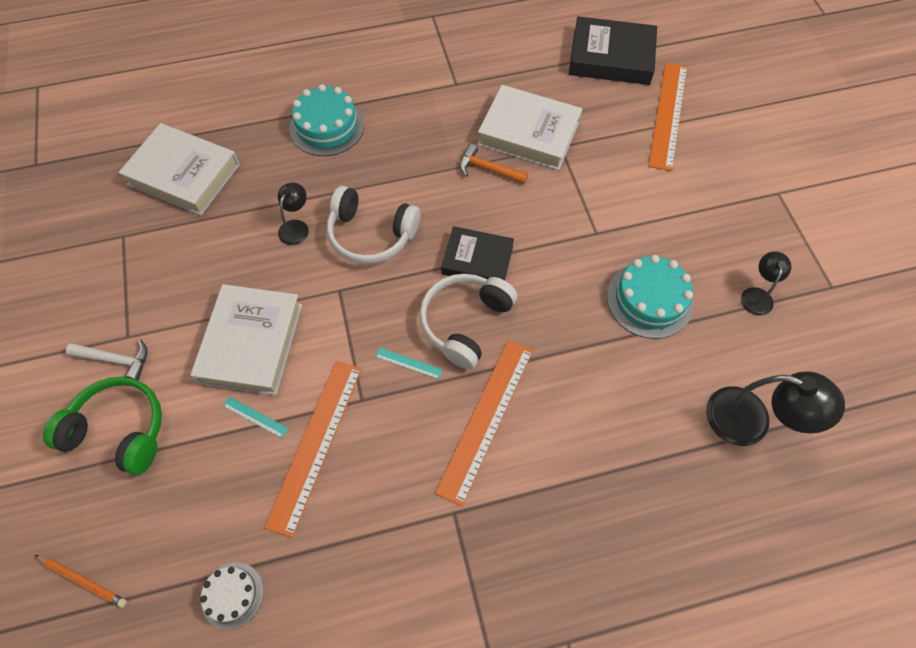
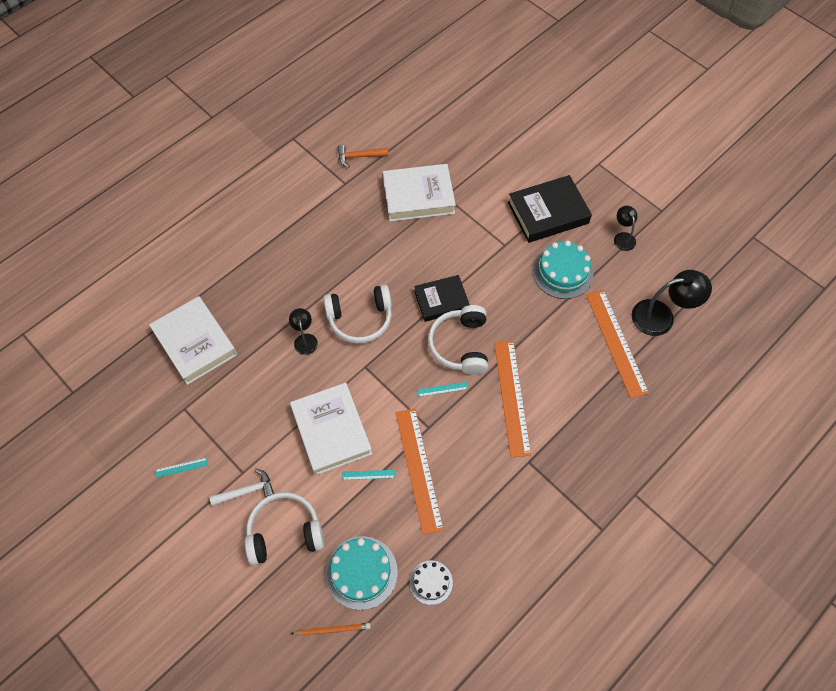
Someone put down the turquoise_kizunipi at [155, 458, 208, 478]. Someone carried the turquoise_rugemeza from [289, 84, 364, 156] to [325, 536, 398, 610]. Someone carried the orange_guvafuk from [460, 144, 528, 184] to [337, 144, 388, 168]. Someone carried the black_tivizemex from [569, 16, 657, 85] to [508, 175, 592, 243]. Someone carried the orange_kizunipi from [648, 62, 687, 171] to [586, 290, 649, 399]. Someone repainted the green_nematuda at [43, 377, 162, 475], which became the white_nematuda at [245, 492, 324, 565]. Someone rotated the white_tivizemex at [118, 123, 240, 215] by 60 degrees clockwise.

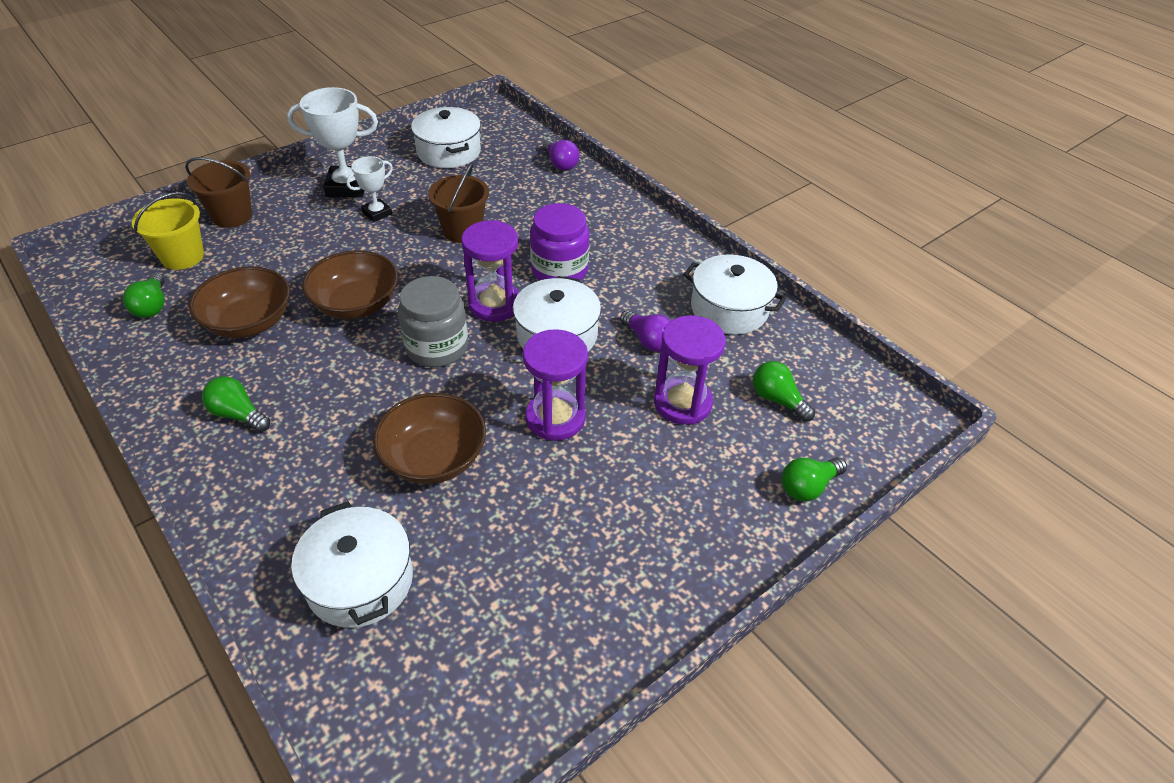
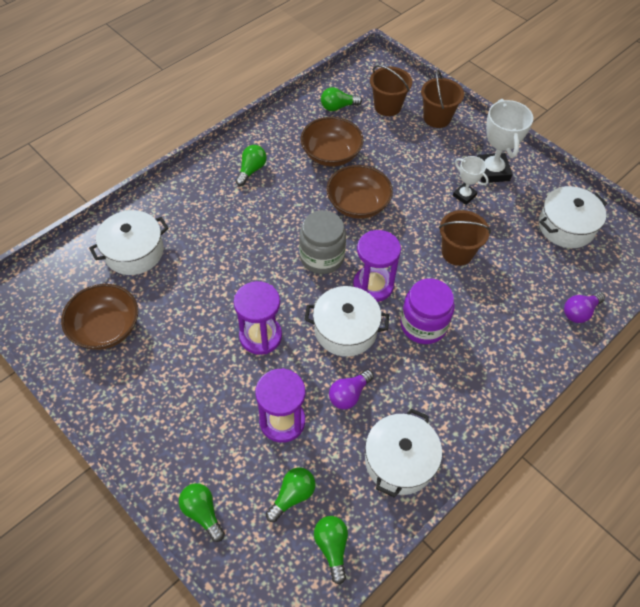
Someone put down the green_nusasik at [314, 516, 348, 585]. Someone carried the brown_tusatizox from [373, 393, 486, 484] to [61, 284, 138, 350]. Someone repainted the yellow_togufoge at [132, 192, 204, 270], which became the brown_togufoge at [370, 65, 412, 116].

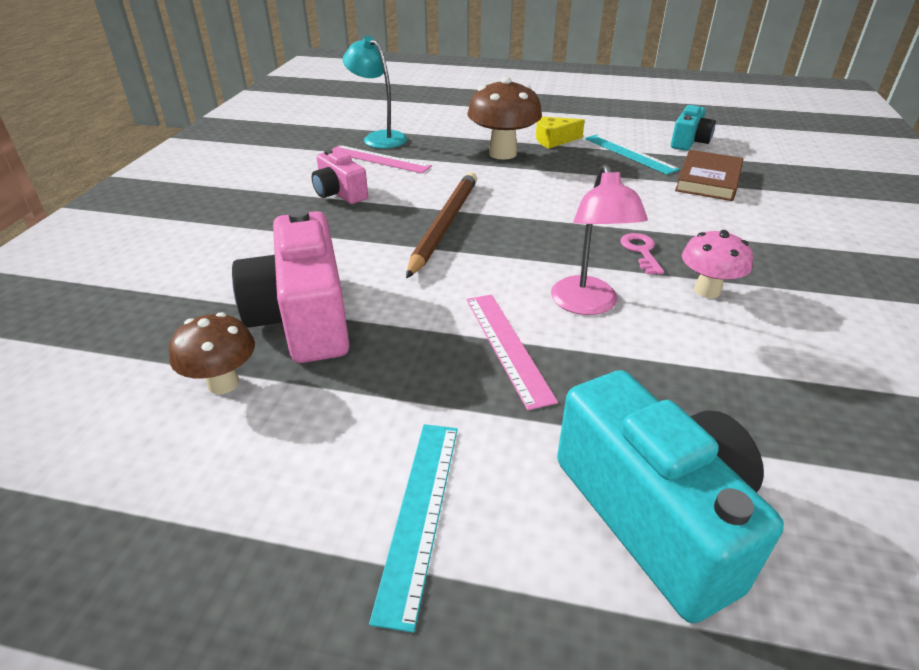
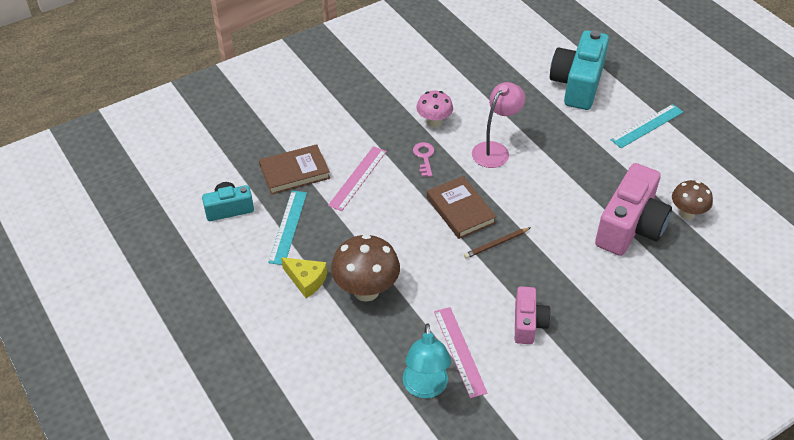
Someone put down the brown_tivizemex at [427, 176, 497, 239]. Someone carried the pink_kizunipi from [467, 294, 558, 410] to [328, 146, 387, 211]. Someone rotated the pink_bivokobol at [620, 233, 664, 274] by 135 degrees clockwise. Someone scaled the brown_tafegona at [406, 172, 477, 278] by 0.50.

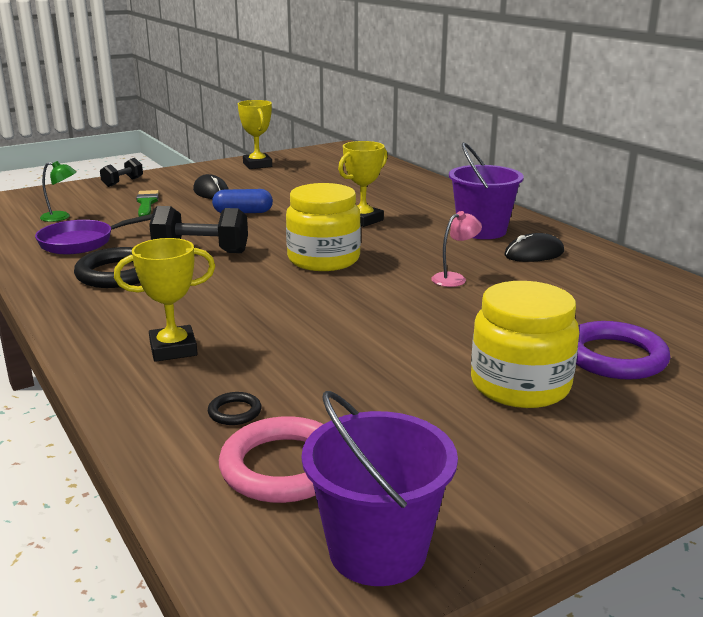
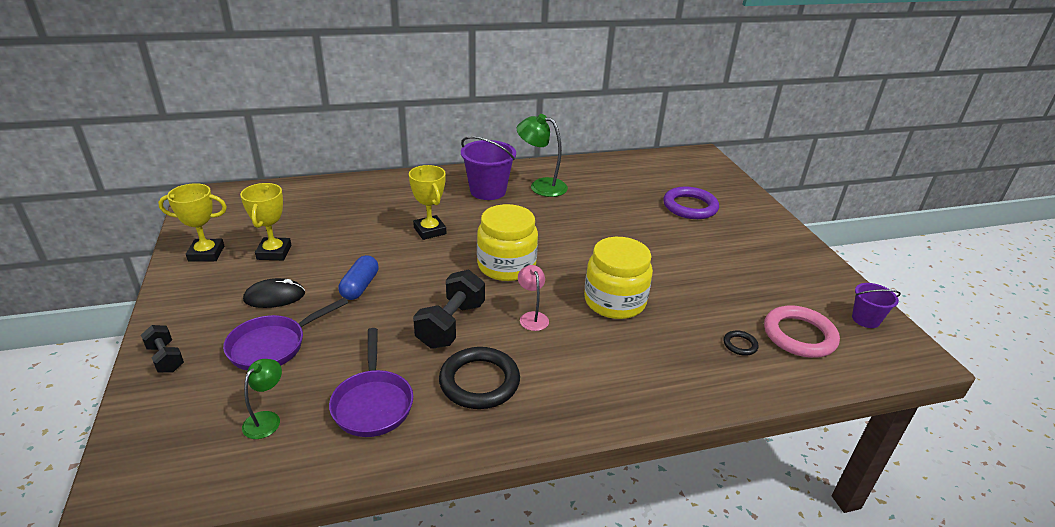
Someone carried the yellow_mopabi from [114, 238, 216, 362] to [240, 183, 291, 260]. Someone carried the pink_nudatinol from [431, 211, 482, 287] to [518, 265, 549, 331]. Someone carried the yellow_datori from [471, 281, 579, 408] to [584, 237, 653, 319]. Someone swapped the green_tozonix at [136, 190, 159, 217] for the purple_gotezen at [223, 297, 348, 371]. Someone swapped the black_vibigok at [504, 233, 564, 262] for the green_nudatinol at [516, 114, 568, 197]. Someone scaled the purple_togufoge at [302, 391, 458, 586] by 0.57.

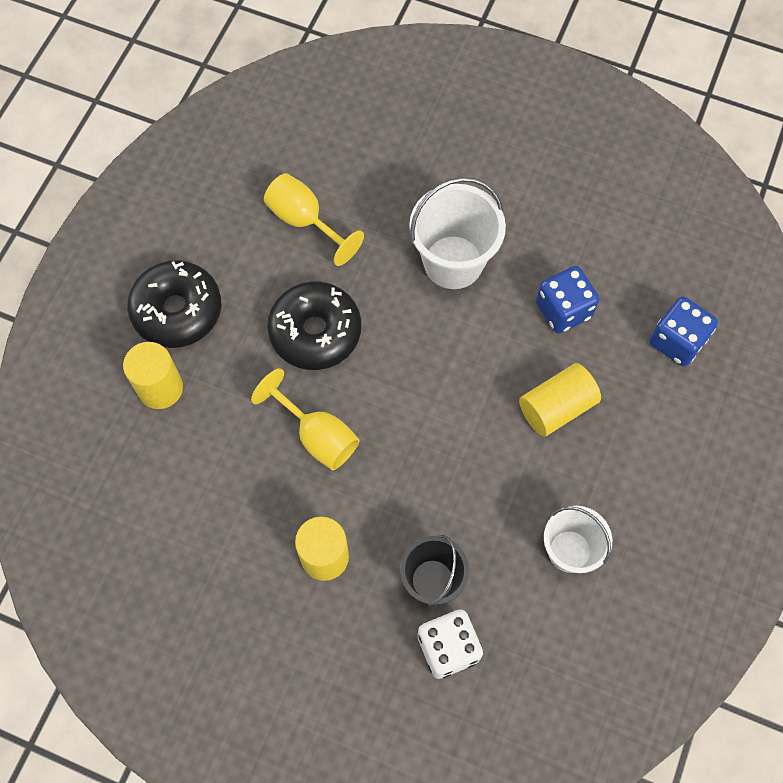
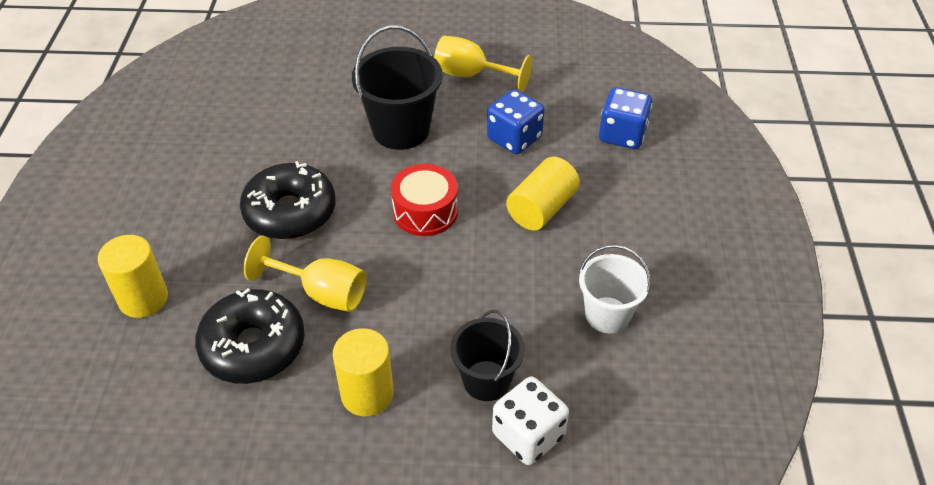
Someone put down the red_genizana at [391, 164, 458, 236]. Someone carried the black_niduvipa from [127, 260, 221, 348] to [195, 288, 305, 384]. Someone carried the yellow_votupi from [264, 173, 364, 266] to [434, 36, 532, 93]. Someone repainted the white_togufoge at [409, 177, 506, 289], which became the black_togufoge at [352, 25, 443, 150].

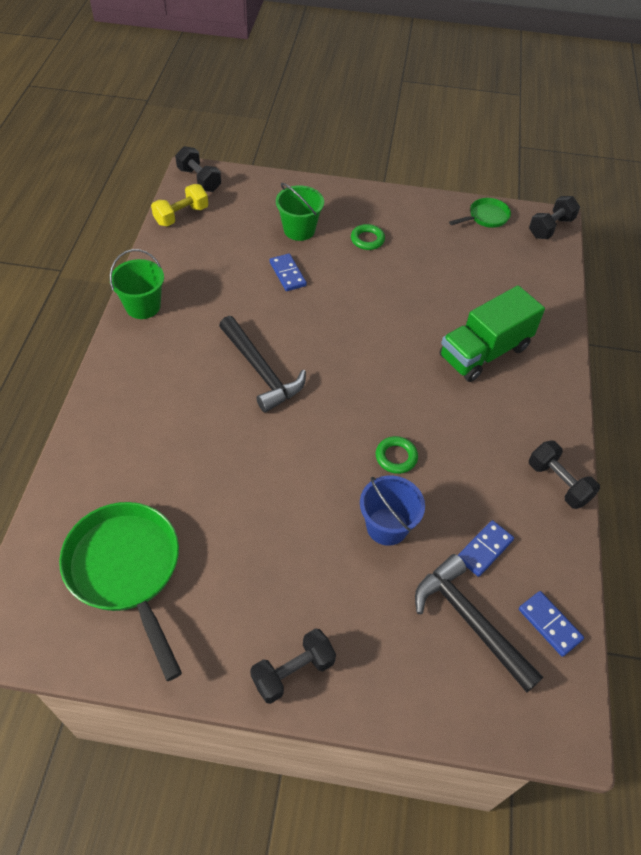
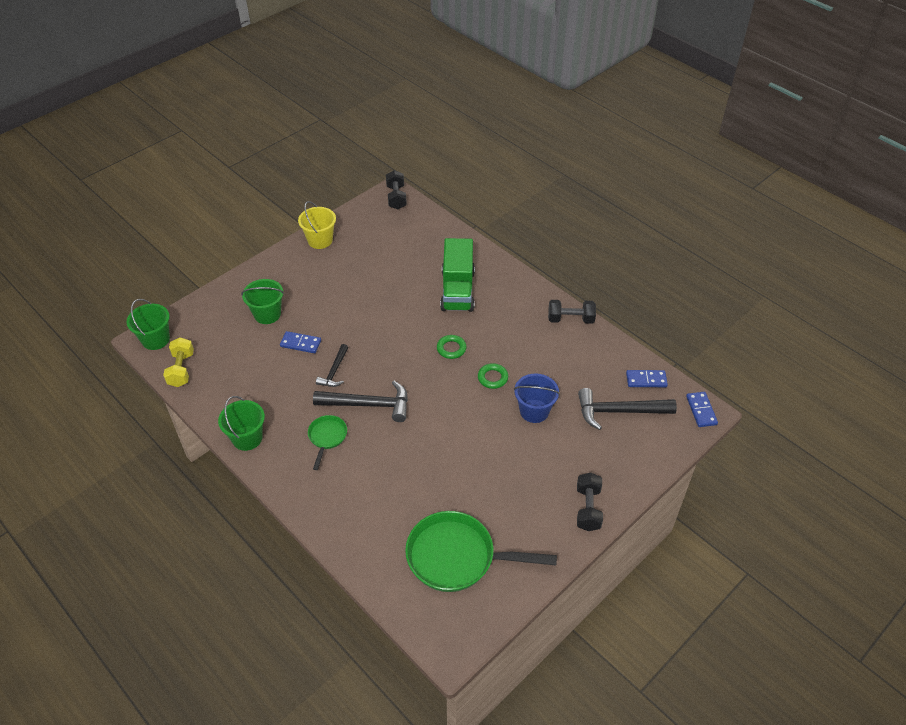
Someone put down the yellow_togufoge at [298, 201, 336, 249]. Someone put down the black_guvafuk at [316, 344, 348, 387]. Someone carried the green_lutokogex from [351, 224, 385, 250] to [437, 335, 466, 359]. Someone carried the green_gotezen from [449, 198, 511, 228] to [308, 415, 347, 470]. Someone carried the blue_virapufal from [458, 520, 514, 577] to [686, 392, 718, 427]. Someone swapped the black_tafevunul at [175, 146, 221, 192] for the green_togufoge at [126, 299, 170, 350].

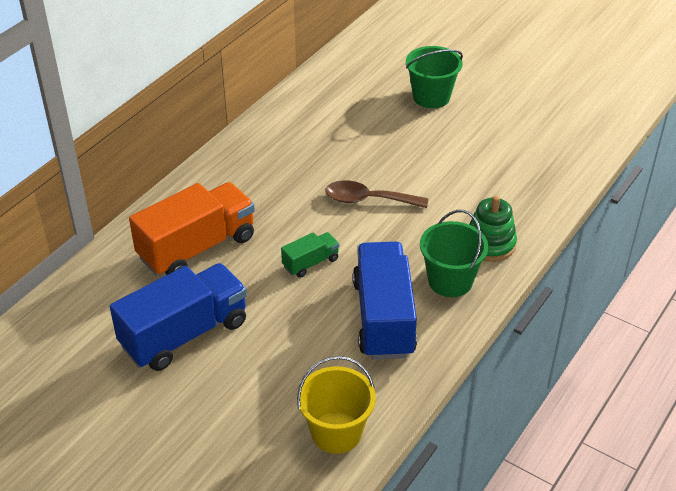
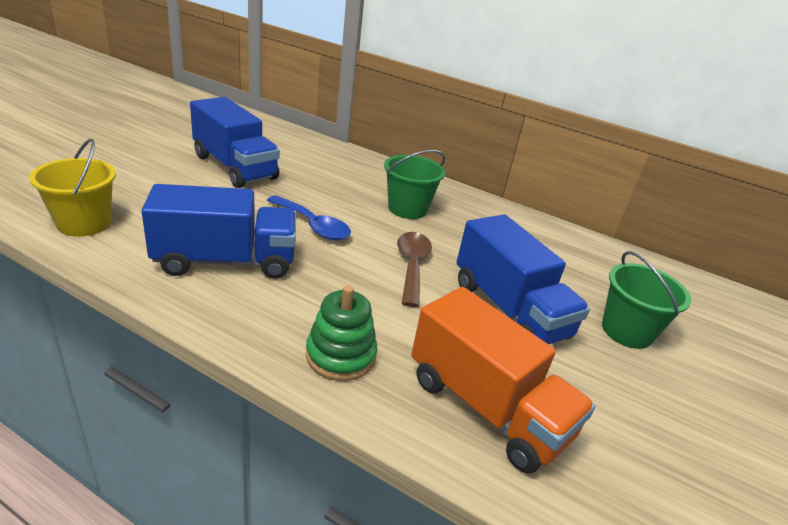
Someone put down the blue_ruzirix at [456, 214, 590, 344]. Someone carried the orange_ruzirix from [129, 182, 255, 276] to [411, 287, 595, 473]. Someone carried the green_togufoge from [420, 210, 489, 297] to [384, 150, 445, 219]. Someone swapped the green_ruzirix at [281, 232, 339, 278] for the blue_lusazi at [267, 195, 351, 240].

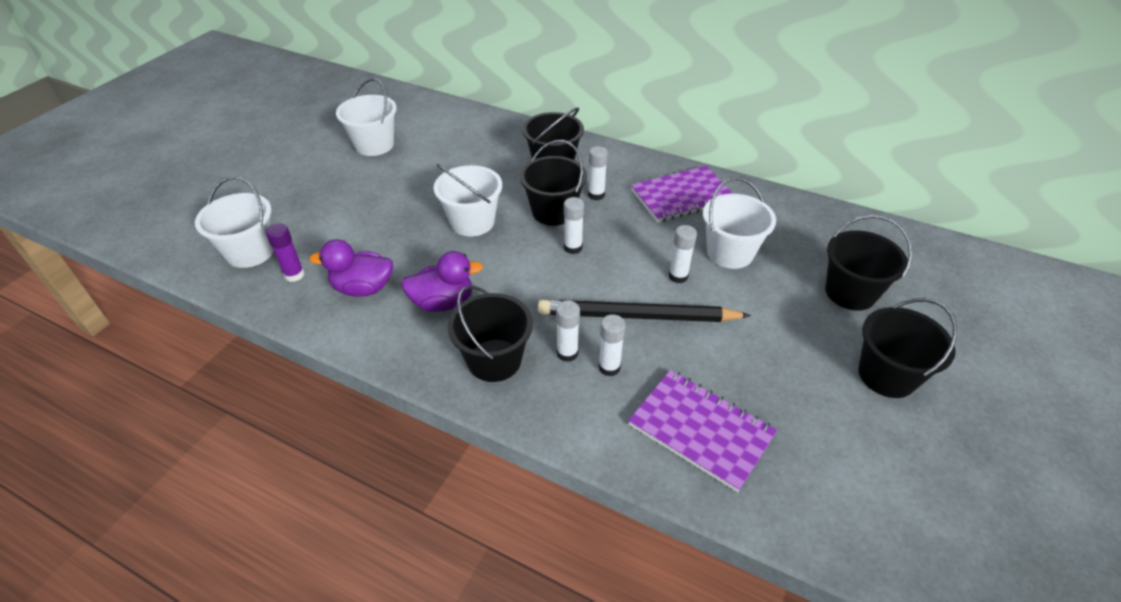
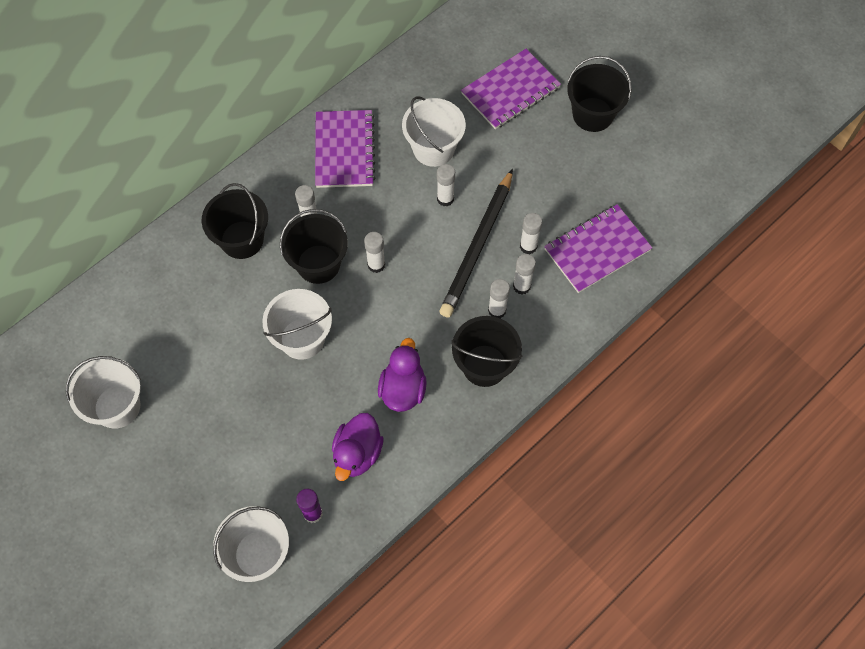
Someone put down the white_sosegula at [520, 213, 542, 254]. Someone swapped the black_togufoge at [825, 215, 912, 311] for the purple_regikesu at [461, 49, 561, 129].

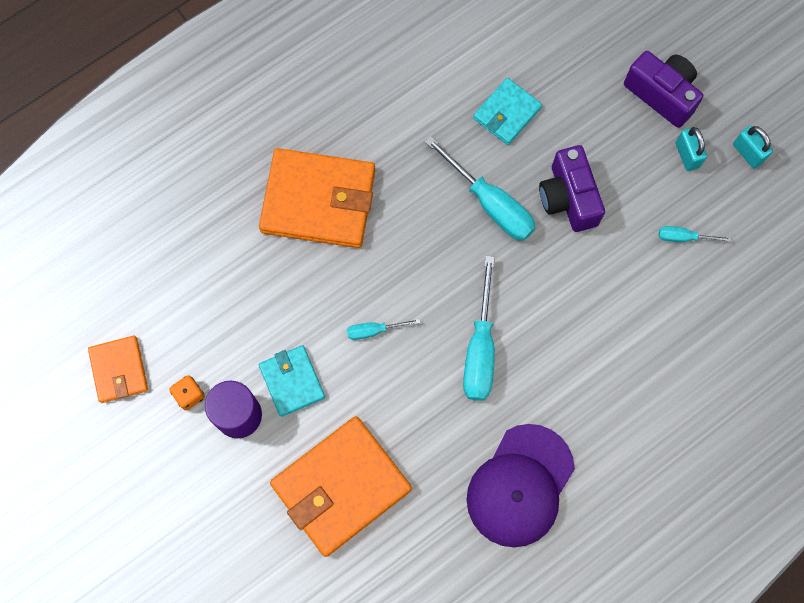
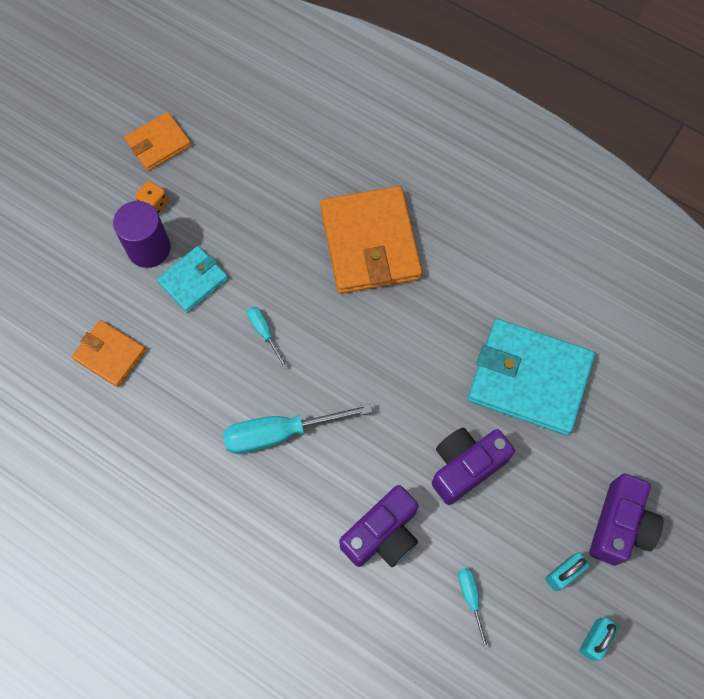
Someone took away the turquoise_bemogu at [424, 136, 536, 241]. Someone took away the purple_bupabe at [467, 424, 575, 547]. Someone put down the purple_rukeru at [339, 485, 419, 567]. Someone scaled the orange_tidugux at [270, 416, 412, 557] by 0.54. Someone scaled the turquoise_tidugux at [473, 78, 542, 145] by 1.85.

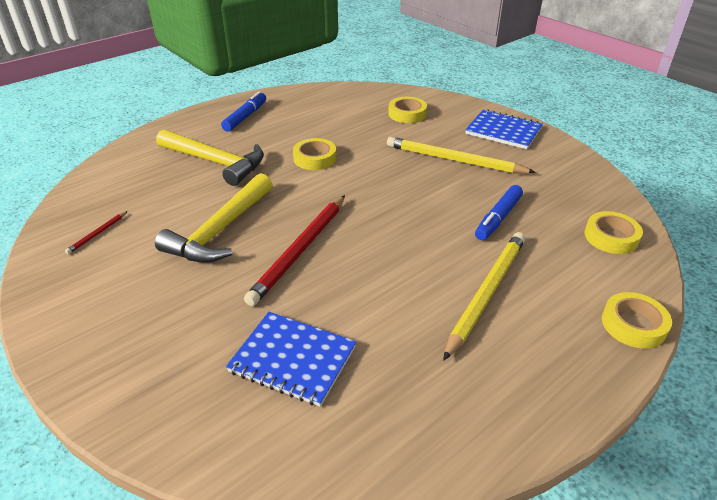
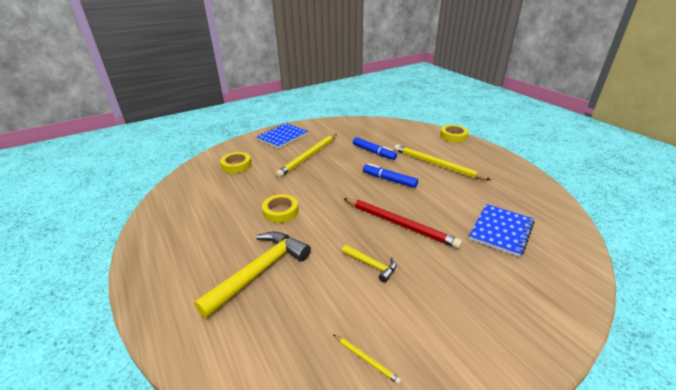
Someone took away the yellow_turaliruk at [584, 211, 643, 254]. Someone carried the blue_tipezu from [221, 92, 266, 132] to [363, 163, 418, 188]. Someone repainted the red_tafegona at [65, 211, 128, 254], which became the yellow_tafegona at [334, 335, 401, 384]. Someone scaled the yellow_guvafuk at [155, 173, 273, 263] by 0.50.

